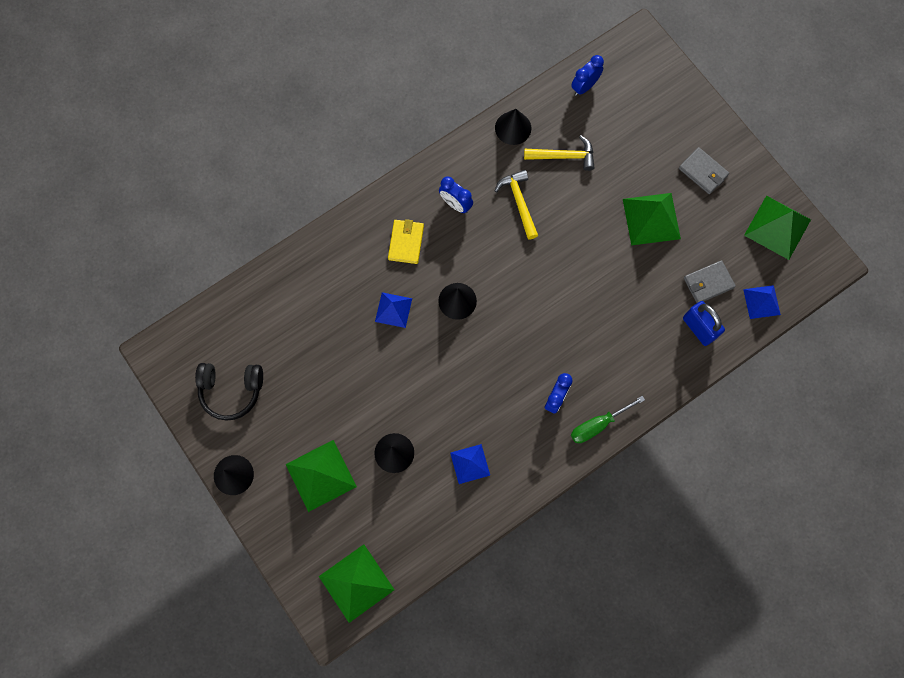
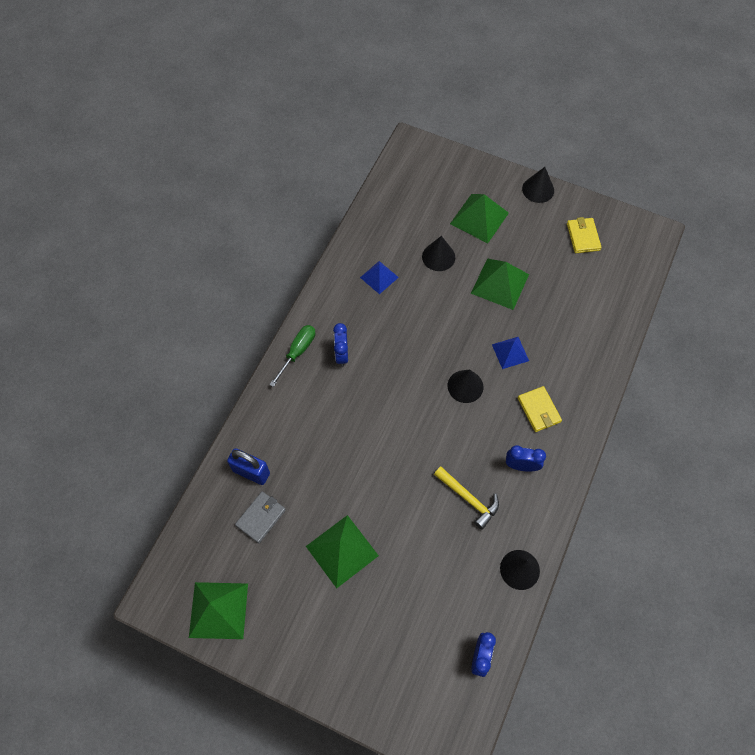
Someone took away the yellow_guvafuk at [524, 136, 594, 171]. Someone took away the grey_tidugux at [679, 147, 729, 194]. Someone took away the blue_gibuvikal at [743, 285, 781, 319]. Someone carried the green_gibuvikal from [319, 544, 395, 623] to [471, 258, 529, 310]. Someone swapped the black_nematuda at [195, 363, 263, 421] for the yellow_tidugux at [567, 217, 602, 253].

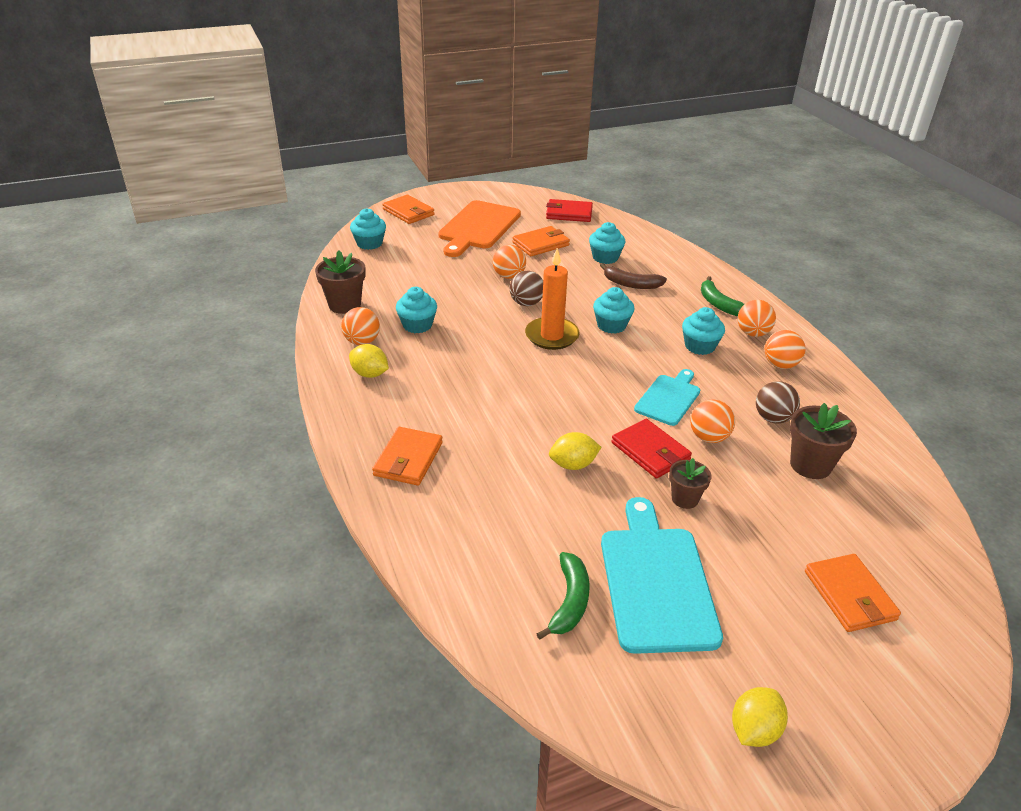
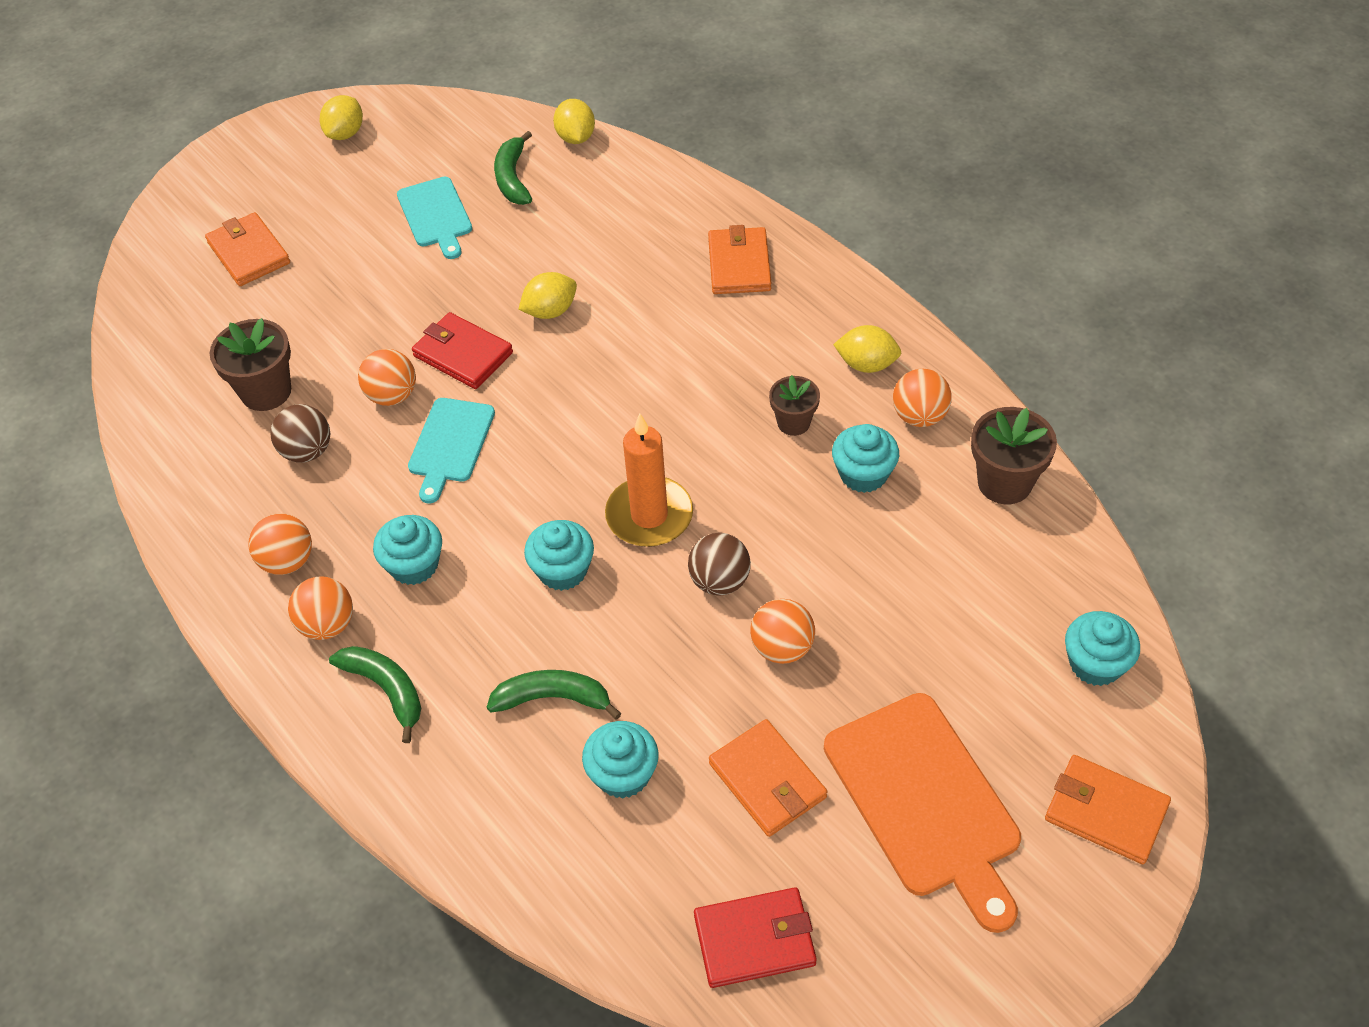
Someone put down the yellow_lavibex at [553, 99, 595, 144]. Someone carried the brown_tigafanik from [669, 458, 711, 509] to [769, 375, 820, 436]. Someone repainted the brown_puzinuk at [600, 263, 667, 289], which became the green_puzinuk at [487, 670, 622, 720]. Someone rotated the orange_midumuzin at [438, 200, 521, 257] by 150 degrees clockwise. Someone rotated the orange_tidugux at [512, 226, 570, 256] by 75 degrees counterclockwise. Someone scaled the turquoise_midumuzin at [601, 497, 723, 654] by 0.60.

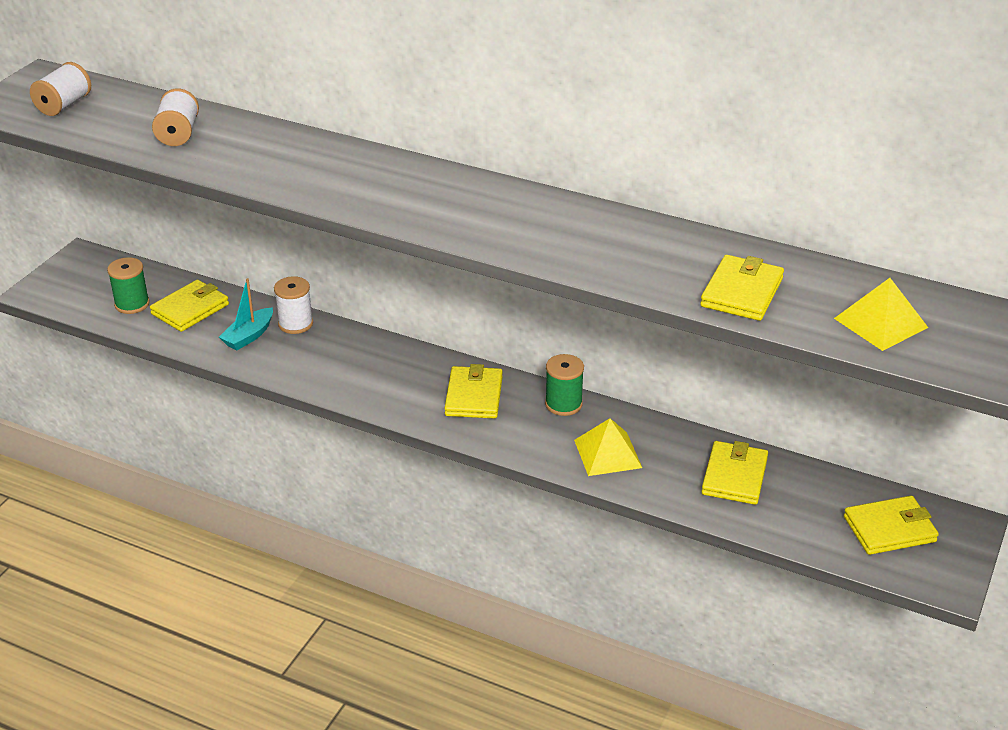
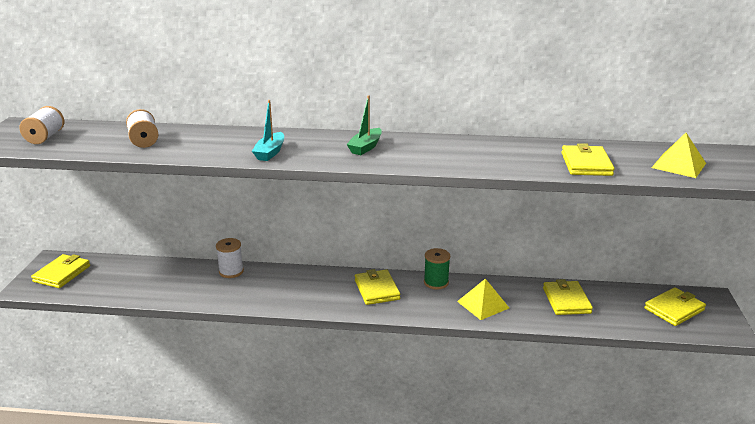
Someone took away the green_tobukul at [107, 257, 150, 314]. Someone put down the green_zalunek at [346, 95, 382, 155]. Someone carried the yellow_tidugux from [150, 280, 229, 332] to [31, 254, 90, 288]. Someone carried the turquoise_zalunek from [219, 278, 273, 350] to [252, 100, 284, 161].

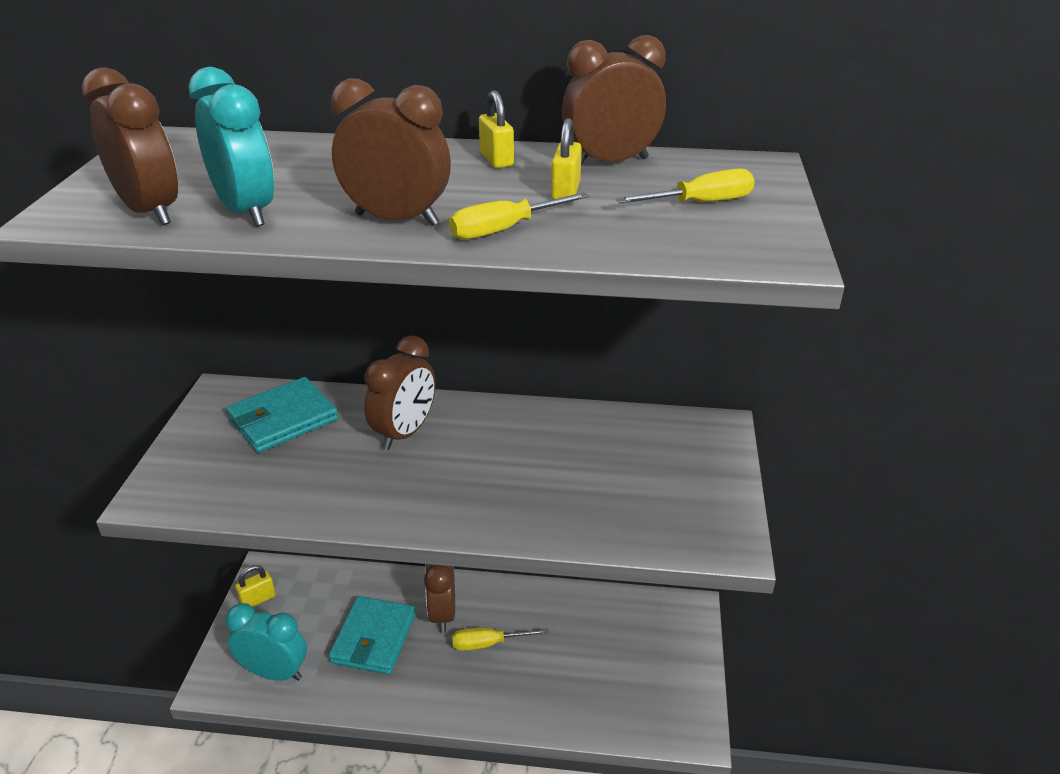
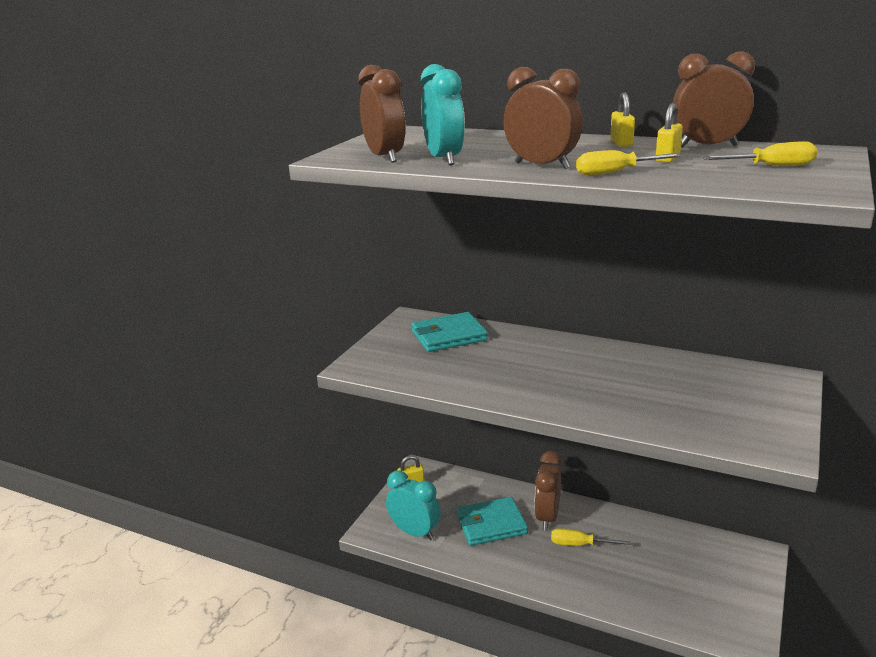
Someone took away the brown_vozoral at [364, 336, 435, 450]. Someone rotated the turquoise_tidugux at [329, 596, 416, 674] by 45 degrees clockwise.

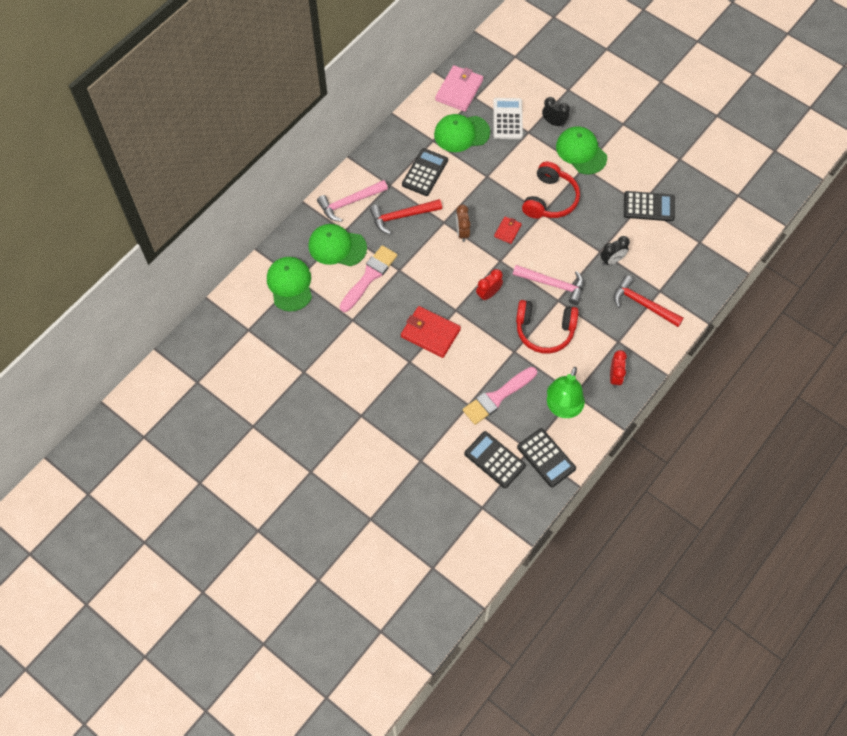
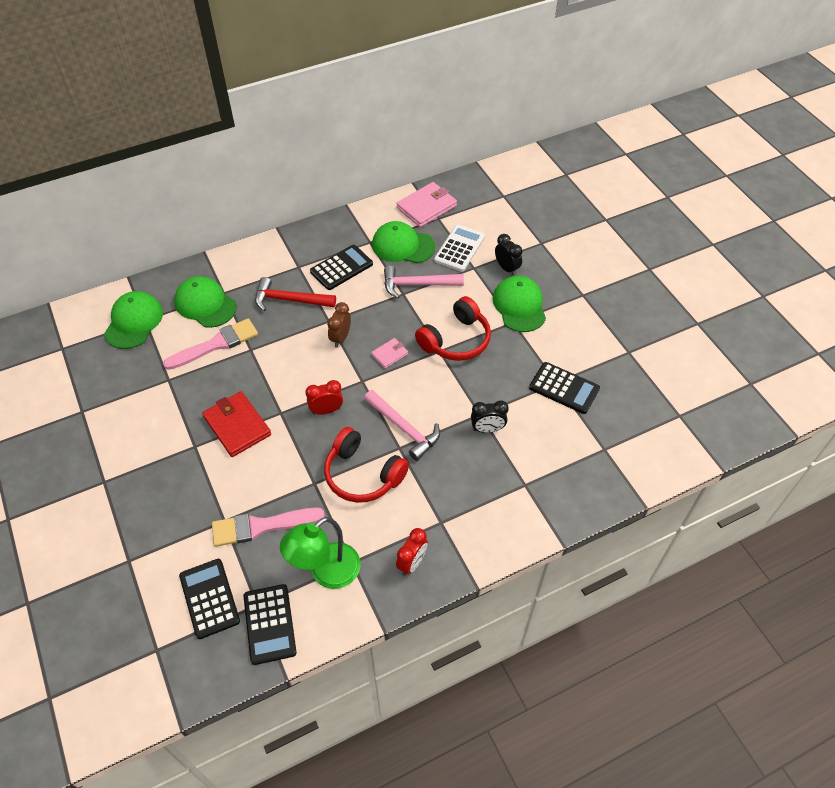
Someone took away the red_guvafuk at [613, 275, 684, 327]. Someone carried the pink_guvafuk from [317, 180, 388, 222] to [384, 266, 464, 298]. Someone repainted the red_tidugux at [494, 217, 522, 244], which became the pink_tidugux at [371, 338, 408, 368].

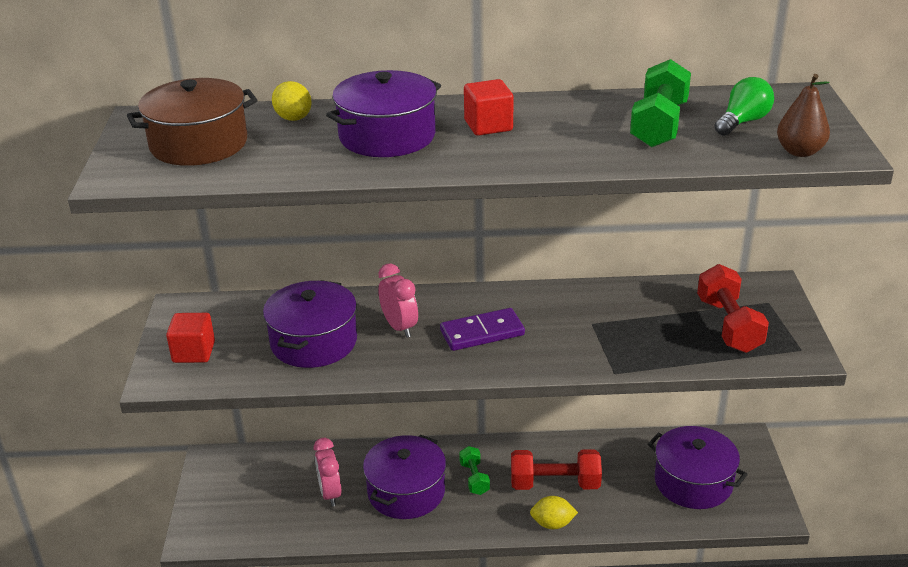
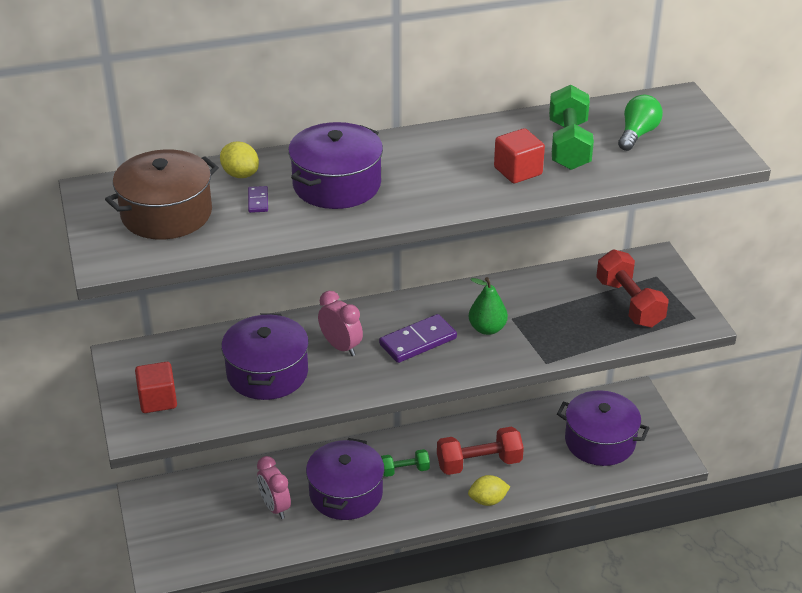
Someone took away the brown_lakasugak at [777, 74, 830, 157]. Someone put down the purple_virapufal at [248, 186, 268, 213]. Someone put down the green_lakasugak at [469, 277, 508, 335]. Someone carried the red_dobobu from [464, 79, 513, 136] to [494, 128, 545, 184]. Someone rotated the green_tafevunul at [459, 446, 490, 495] by 75 degrees counterclockwise.

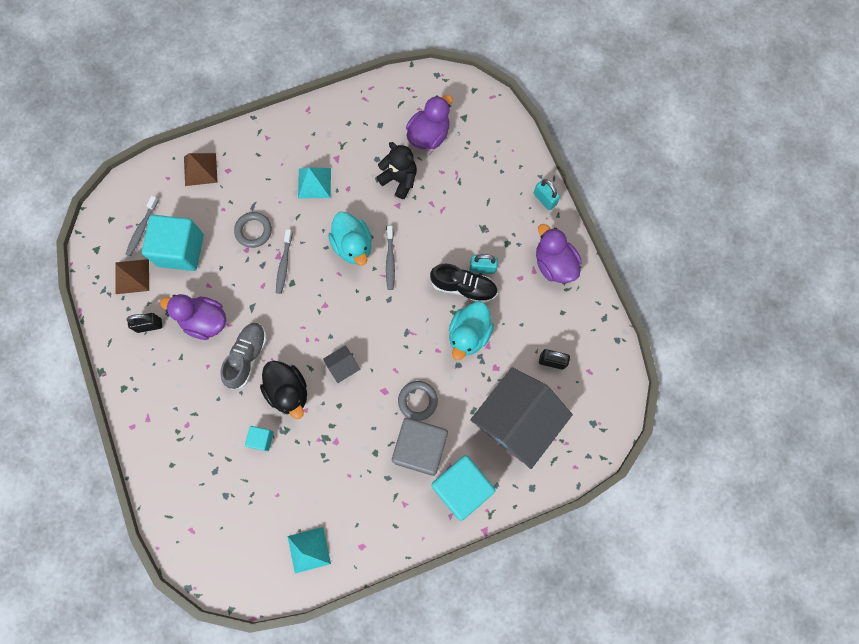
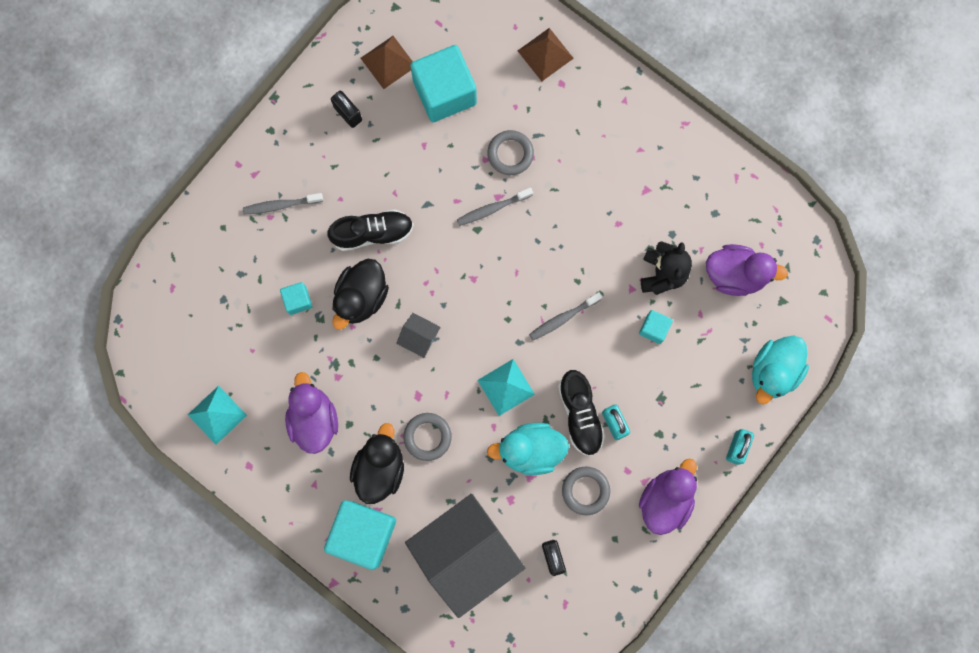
Someone put down the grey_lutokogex at [562, 467, 610, 515]. Someone put down the turquoise_dobobu at [639, 310, 673, 344]. Someone carried the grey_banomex from [125, 196, 159, 257] to [243, 193, 323, 214]. Someone carried the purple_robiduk from [160, 294, 226, 340] to [285, 372, 338, 454]. Someone carried the turquoise_gibuvikal from [298, 167, 331, 199] to [478, 359, 535, 416]. Someone carried the turquoise_robiduk from [328, 212, 372, 266] to [752, 336, 809, 405]. Someone swapped the grey_dobobu at [392, 418, 448, 476] for the black_robiduk at [350, 423, 404, 504]. Someone repainted the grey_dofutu at [220, 323, 267, 390], which became the black_dofutu at [327, 210, 413, 251]. Someone rotated the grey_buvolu at [470, 367, 573, 469] by 45 degrees counterclockwise.

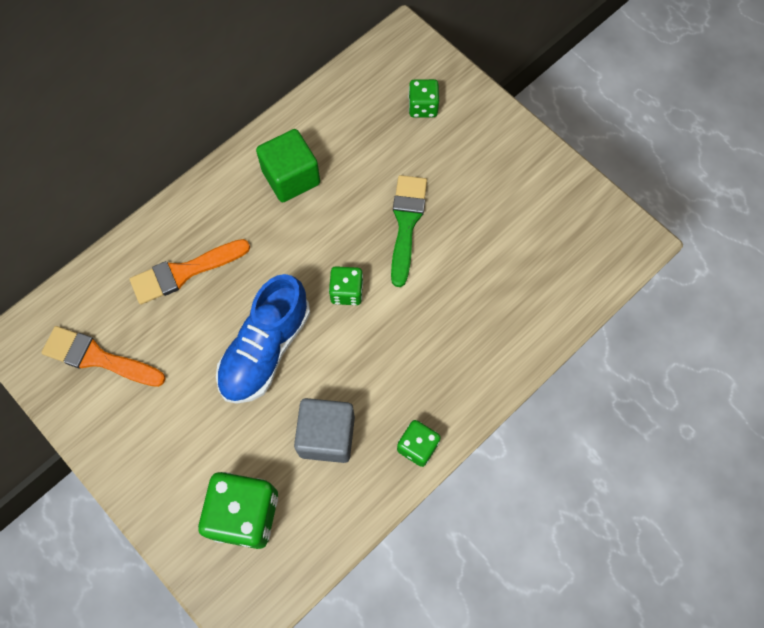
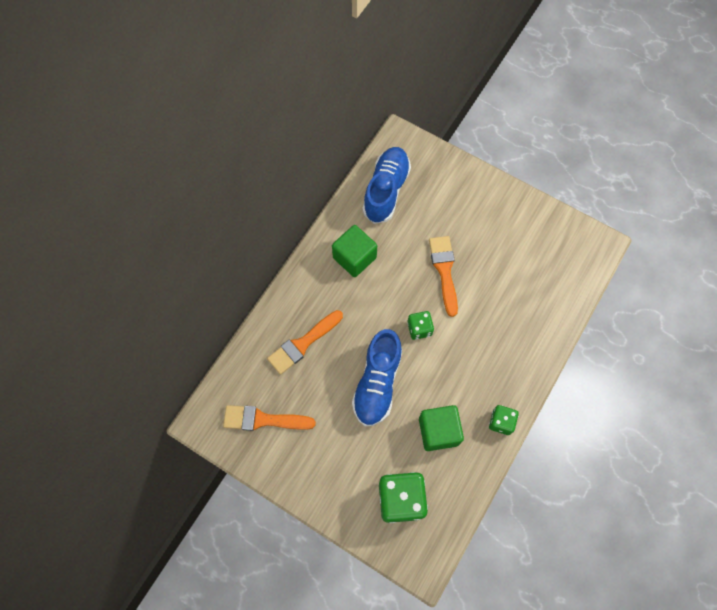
Someone took away the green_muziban at [408, 79, 439, 118]. Someone put down the blue_dofutu at [362, 147, 411, 224]. Someone repainted the grey_dobobu at [294, 398, 355, 463], which became the green_dobobu at [419, 405, 464, 451]. Someone repainted the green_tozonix at [391, 175, 427, 287], which became the orange_tozonix at [429, 236, 458, 317].

